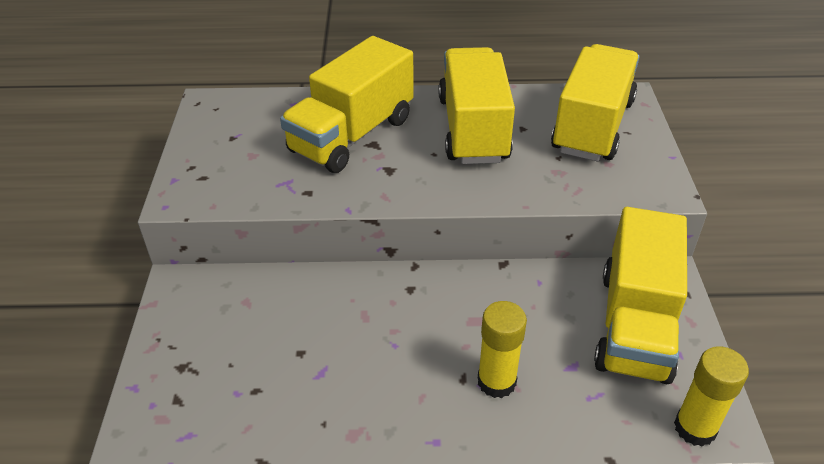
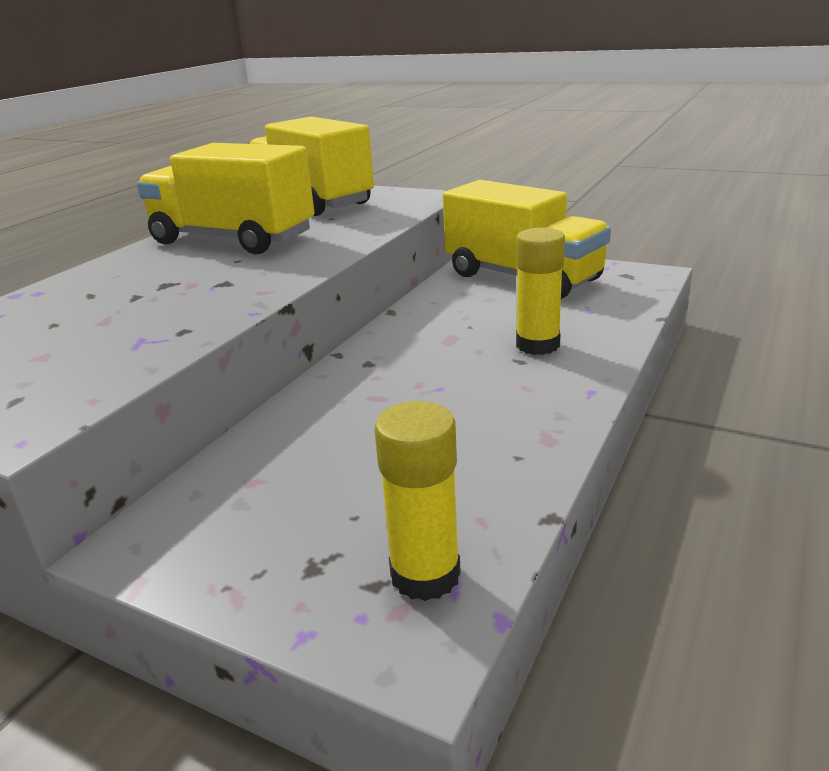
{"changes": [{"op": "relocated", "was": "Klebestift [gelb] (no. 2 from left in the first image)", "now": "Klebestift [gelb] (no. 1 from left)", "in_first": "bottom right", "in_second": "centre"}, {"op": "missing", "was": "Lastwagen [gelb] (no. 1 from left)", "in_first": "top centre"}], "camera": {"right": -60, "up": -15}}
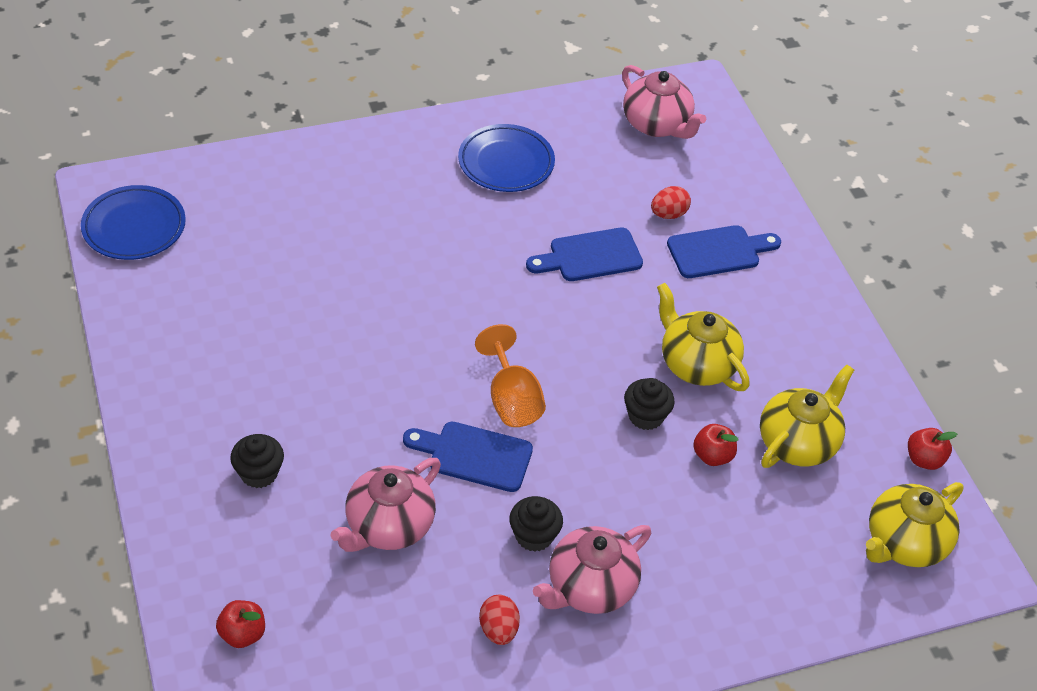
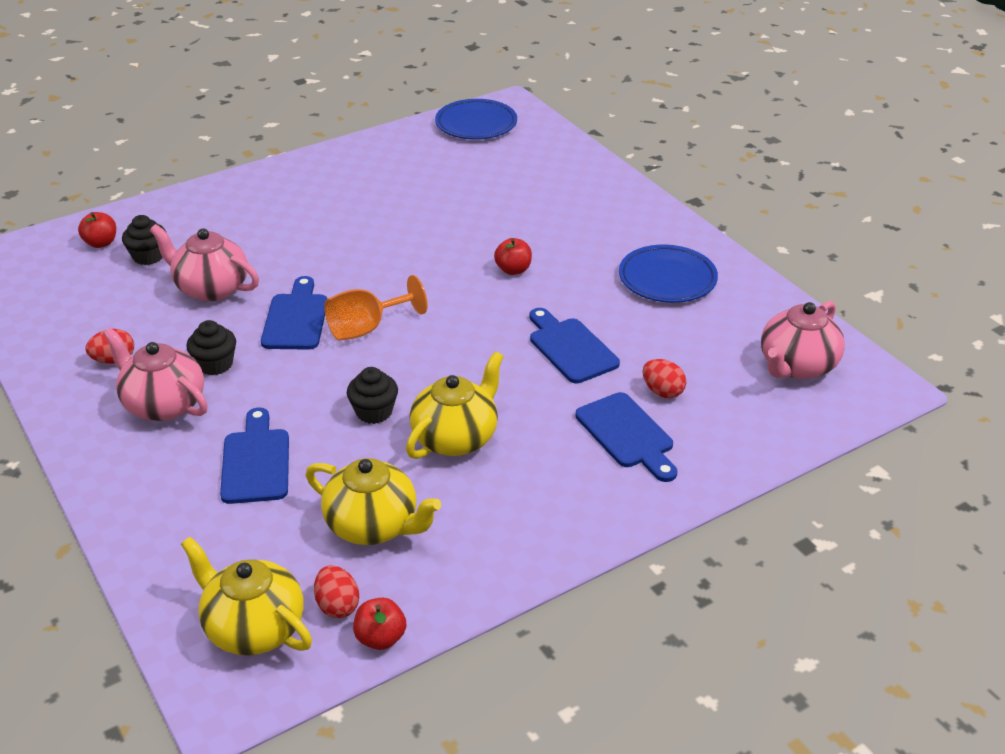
{"changes": [{"op": "relocated", "was": "Muffin [schwarz] (no. 1 from left)", "in_first": "bottom left", "in_second": "top left"}, {"op": "appeared", "now": "Schneidebrett [blau] (no. 1 from left)", "in_second": "middle left"}, {"op": "appeared", "now": "Ei [rot] (no. 2 from left)", "in_second": "bottom centre"}, {"op": "relocated", "was": "Apfel [rot] (no. 2 from left in the first image)", "now": "Apfel [rot] (no. 3 from left)", "in_first": "middle right", "in_second": "centre"}], "camera": {"right": 80, "up": -10}}
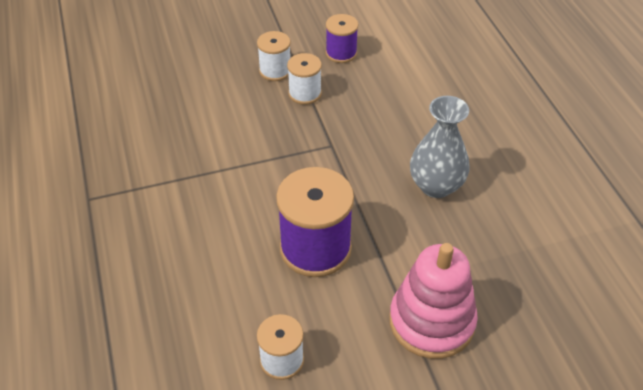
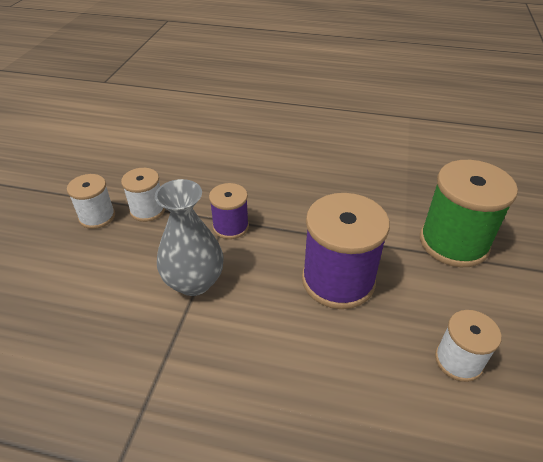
{"changes": [{"op": "relocated", "was": "Vase [grau]", "in_first": "middle right", "in_second": "centre"}, {"op": "relocated", "was": "Garnrolle [lila] (no. 2 from left in the first image)", "now": "Garnrolle [lila] (no. 1 from left)", "in_first": "top centre", "in_second": "centre"}, {"op": "exchanged", "was": "Stapelspielzeug [rosa]", "now": "Garnrolle [grün]", "in_first": "bottom right", "in_second": "middle right"}], "camera": {"right": -60, "up": -5}}
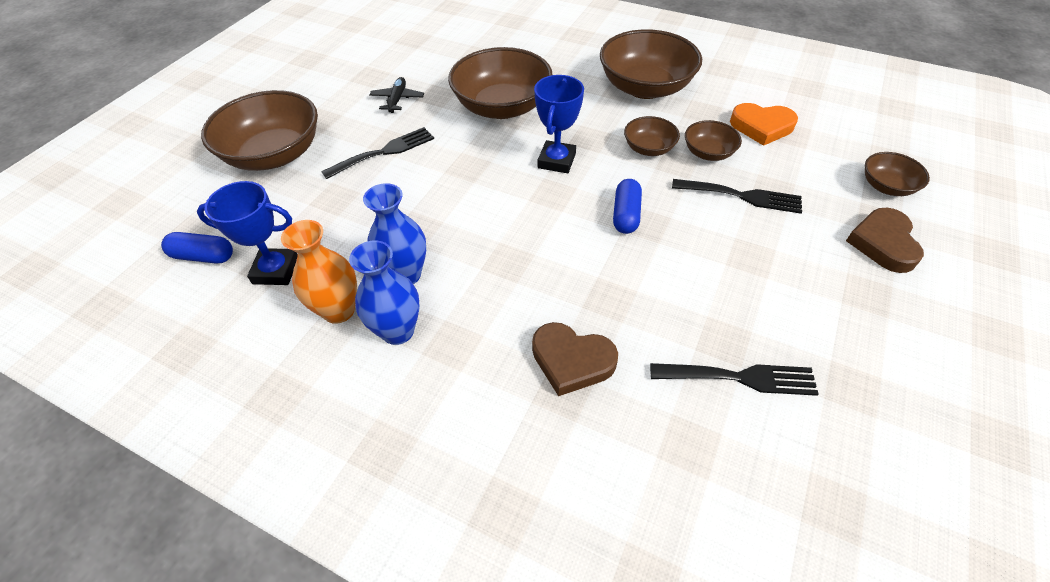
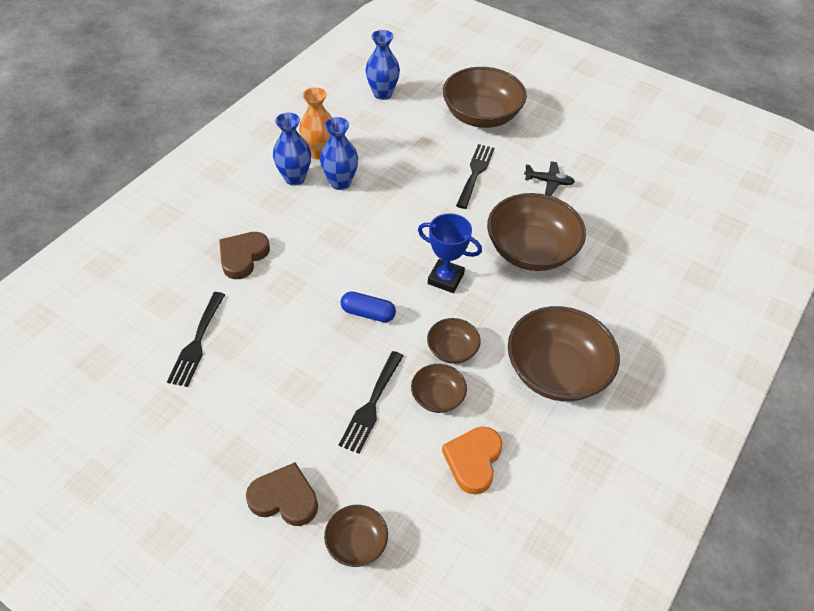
{"changes": [{"op": "exchanged", "was": "Kapsel [blau] (no. 1 from left)", "now": "Vase [blau] (no. 3 from left)", "in_first": "middle left", "in_second": "top centre"}, {"op": "spun", "was": "Gabel [schwarz] (no. 1 from left in the first image)", "in_first": "top centre", "in_second": "top centre", "clockwise": -135}, {"op": "missing", "was": "Pokal [blau] (no. 1 from left)", "in_first": "middle left"}], "camera": {"right": 95, "up": 0}}
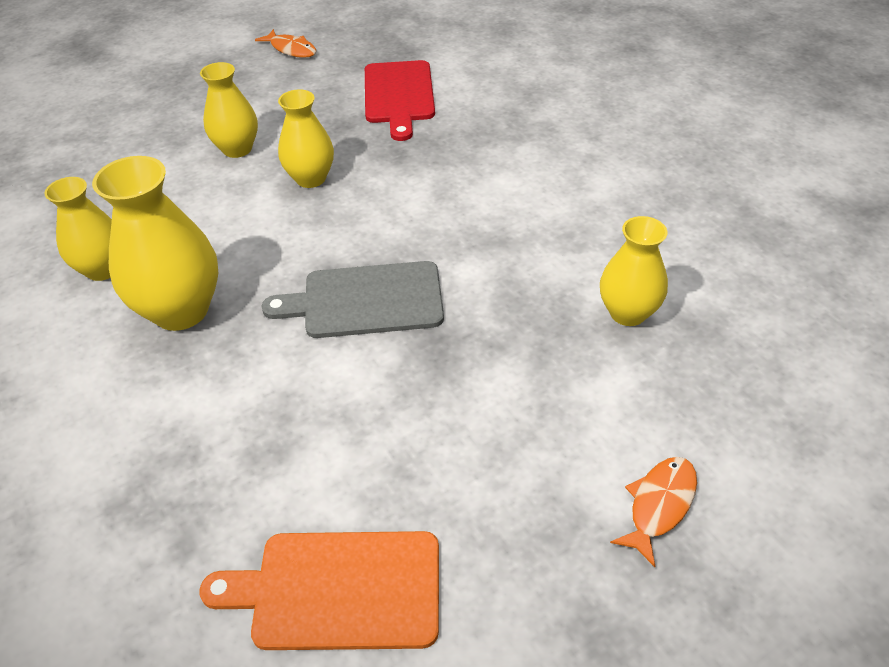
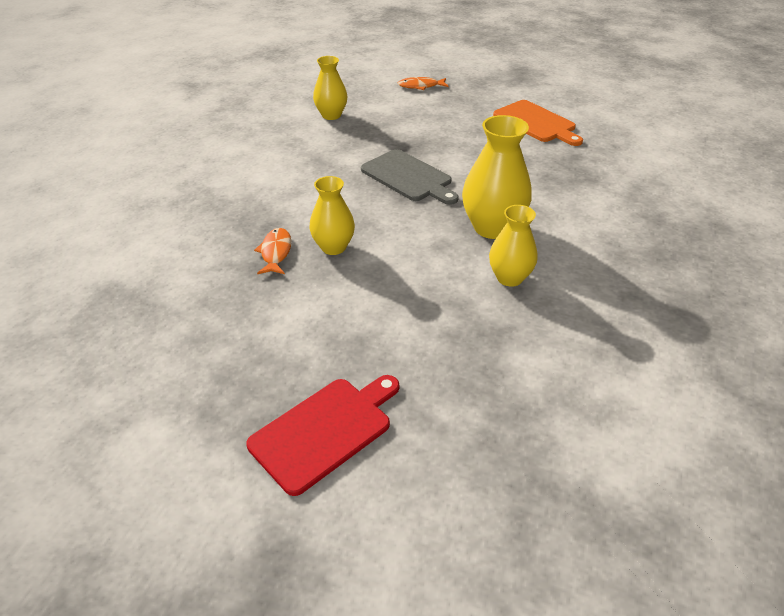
{"changes": [{"op": "relocated", "was": "Schneidebrett [rot]", "in_first": "top centre", "in_second": "bottom centre"}, {"op": "relocated", "was": "Fisch [orange] (no. 1 from left)", "in_first": "top left", "in_second": "centre"}, {"op": "missing", "was": "Vase [gelb] (no. 3 from left)", "in_first": "top left"}], "camera": {"right": -130, "up": -5}}
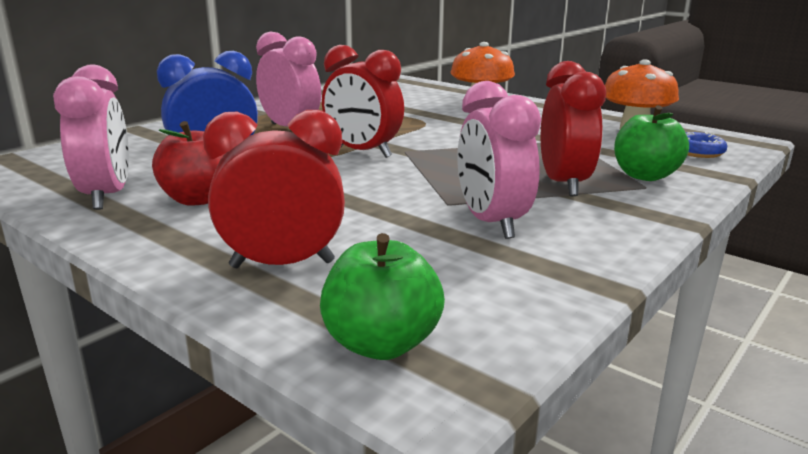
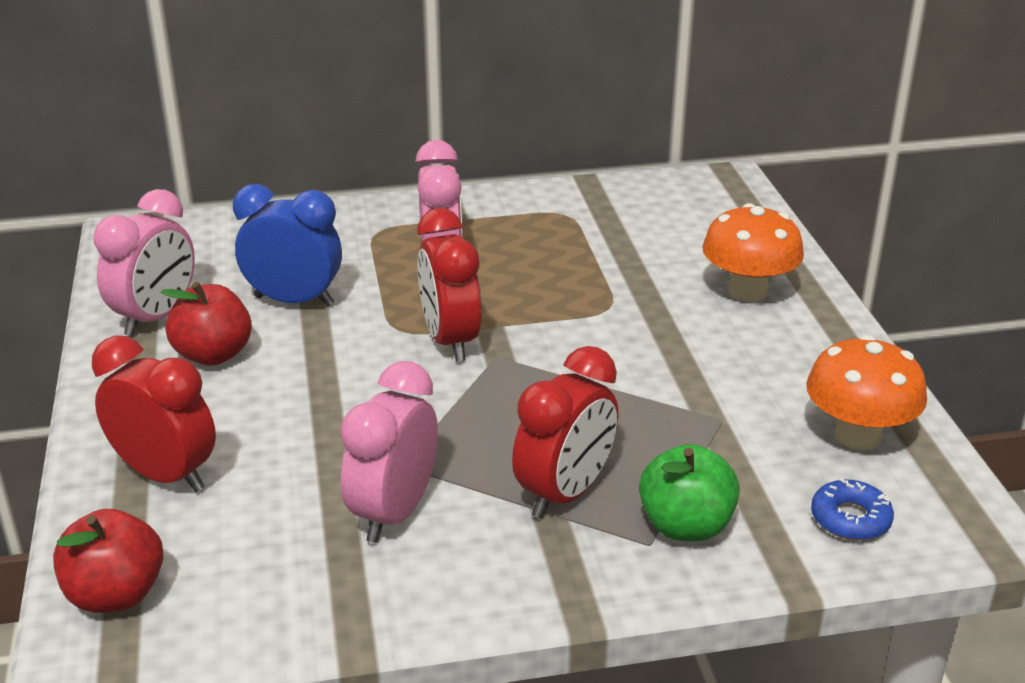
{"changes": [{"op": "colour", "was": "Apfel [grün] (no. 1 from left)", "now": "Apfel [rot] (no. 1 from left)", "in_first": "centre", "in_second": "bottom left"}], "camera": {"right": 40, "up": 10}}
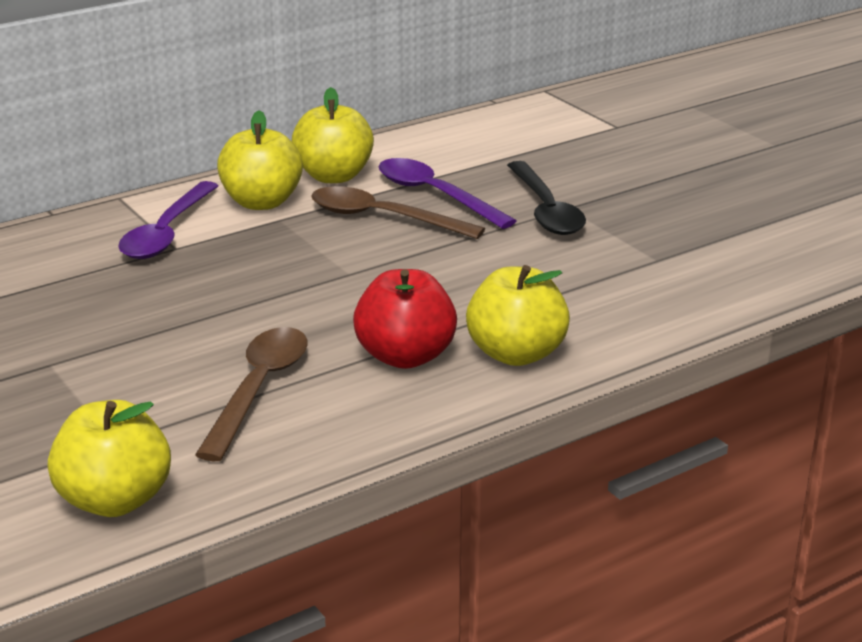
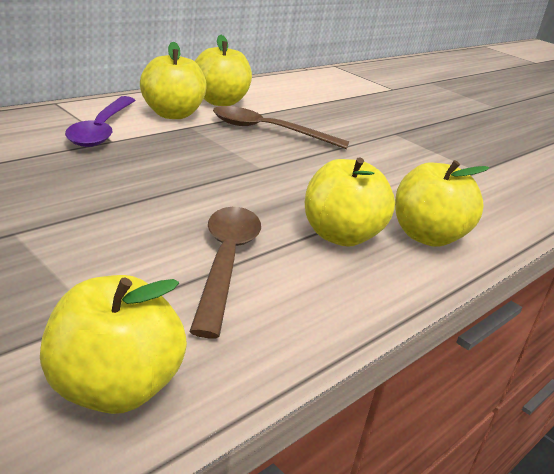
{"changes": [{"op": "colour", "was": "Apfel [rot]", "now": "Apfel [gelb] (no. 4 from left)", "in_first": "centre", "in_second": "centre"}, {"op": "missing", "was": "Löffel [lila] (no. 2 from left)", "in_first": "top centre"}, {"op": "missing", "was": "Löffel [schwarz]", "in_first": "top centre"}], "camera": {"right": -15, "up": 0}}
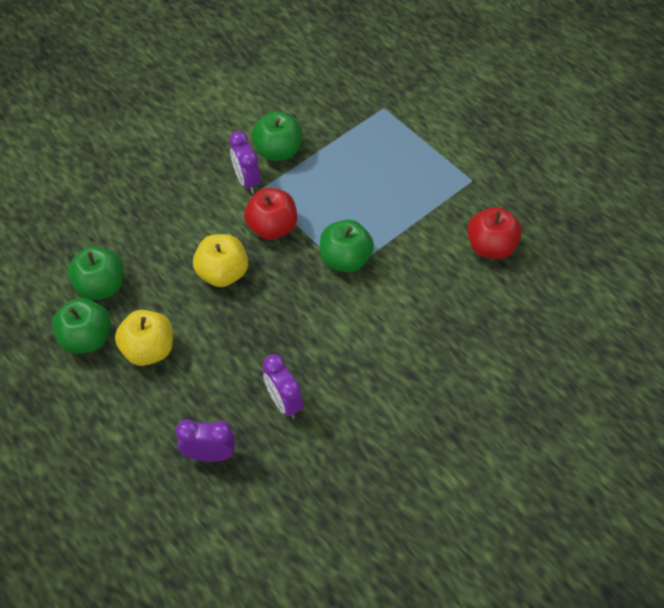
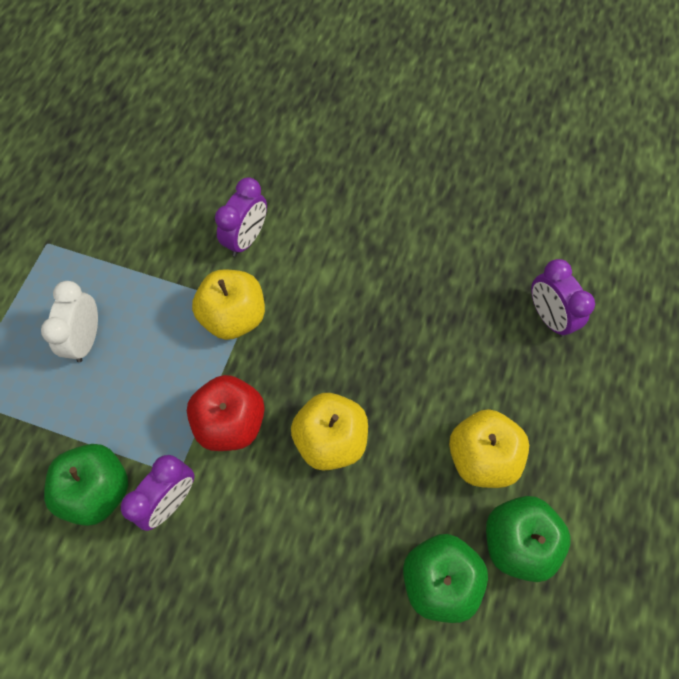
{"changes": [{"op": "appeared", "now": "Wecker [weiß]", "in_second": "middle left"}, {"op": "colour", "was": "Apfel [grün] (no. 4 from left)", "now": "Apfel [gelb] (no. 1 from left)", "in_first": "centre", "in_second": "centre"}, {"op": "relocated", "was": "Wecker [lila] (no. 3 from left in the first image)", "now": "Wecker [lila] (no. 2 from left)", "in_first": "centre", "in_second": "top centre"}, {"op": "missing", "was": "Apfel [rot] (no. 2 from left)", "in_first": "middle right"}], "camera": {"right": -120, "up": 10}}
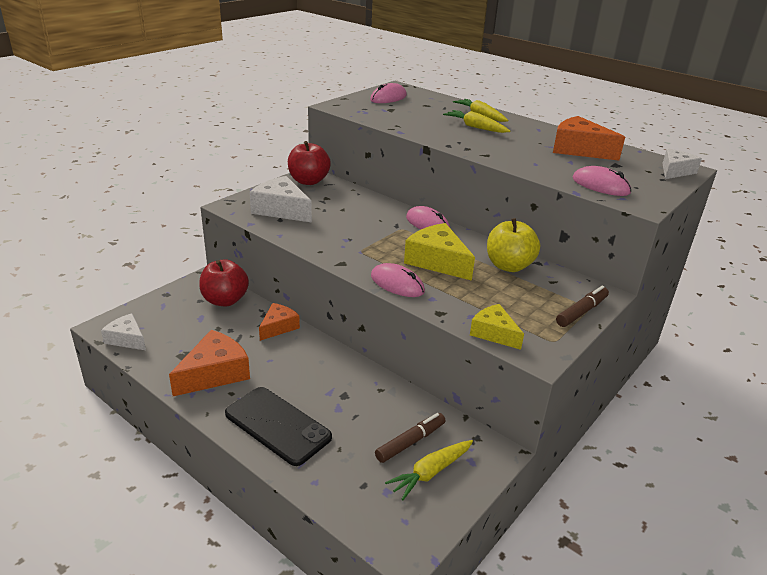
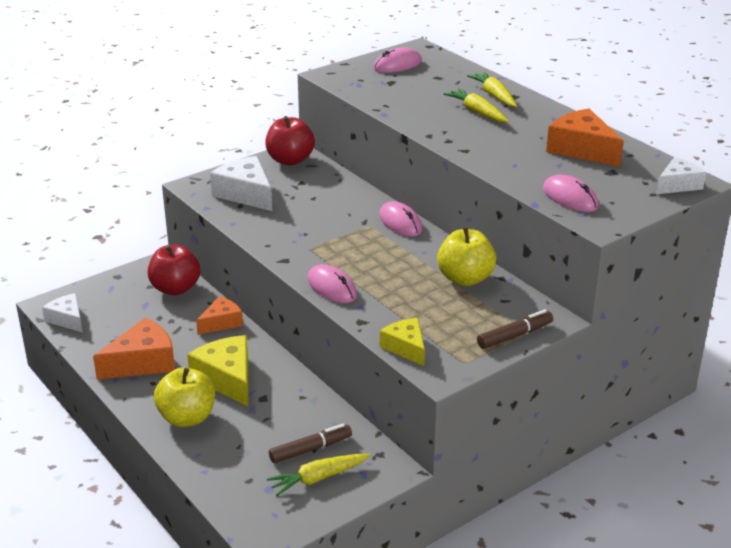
{"changes": [{"op": "exchanged", "was": "Handy [schwarz]", "now": "Apfel [gelb] (no. 1 from left)", "in_first": "bottom centre", "in_second": "bottom left"}, {"op": "relocated", "was": "Käse [gelb] (no. 1 from left)", "in_first": "centre", "in_second": "bottom left"}], "camera": {"right": 15, "up": 0}}
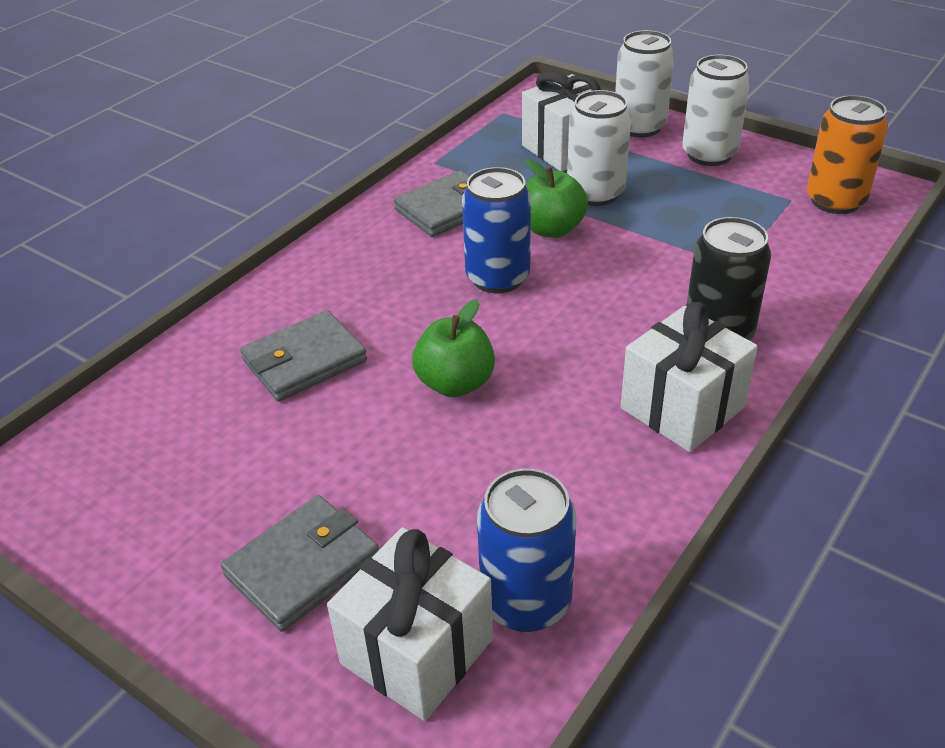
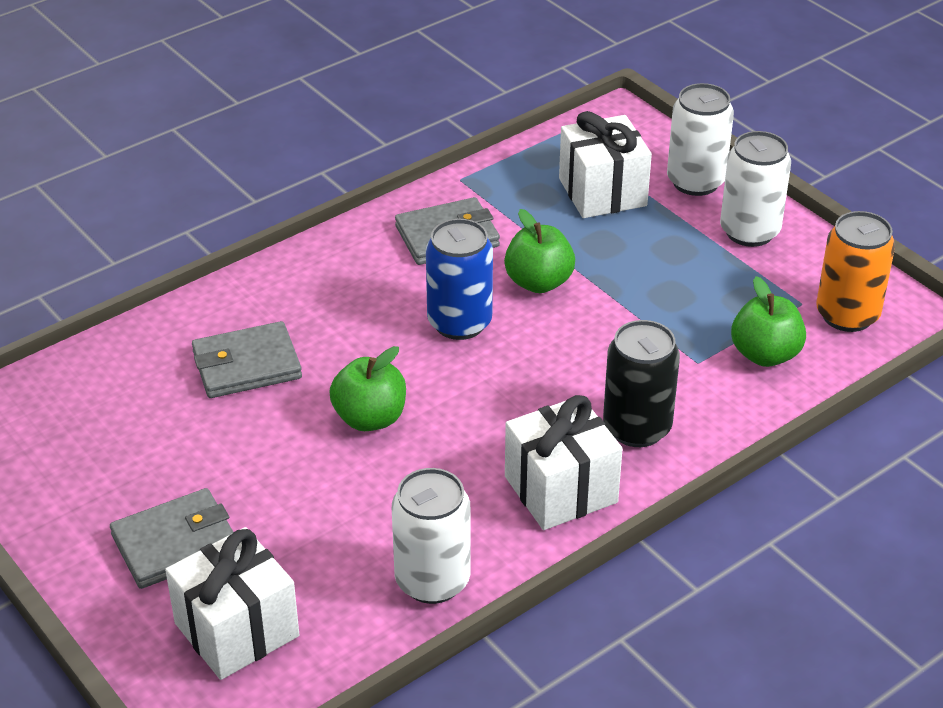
{"changes": [{"op": "relocated", "was": "Dose [weiß] (no. 1 from left)", "in_first": "top centre", "in_second": "bottom centre"}, {"op": "appeared", "now": "Apfel [grün] (no. 3 from left)", "in_second": "middle right"}, {"op": "missing", "was": "Dose [blau] (no. 2 from left)", "in_first": "bottom centre"}], "camera": {"right": 15, "up": 0}}
